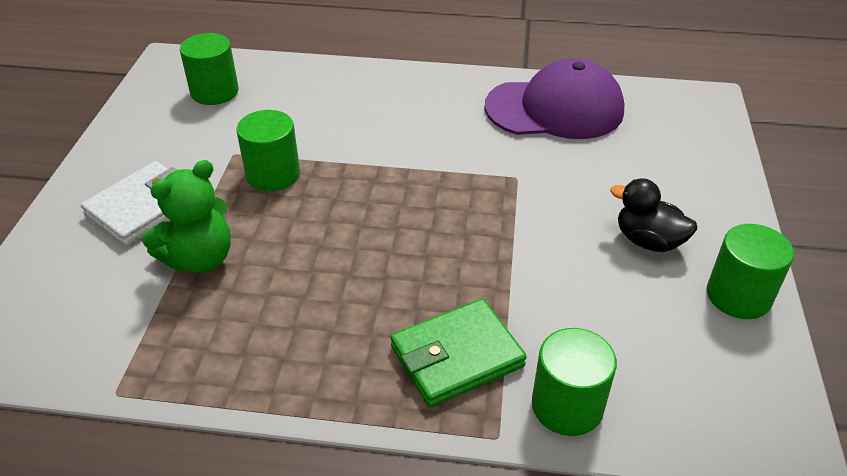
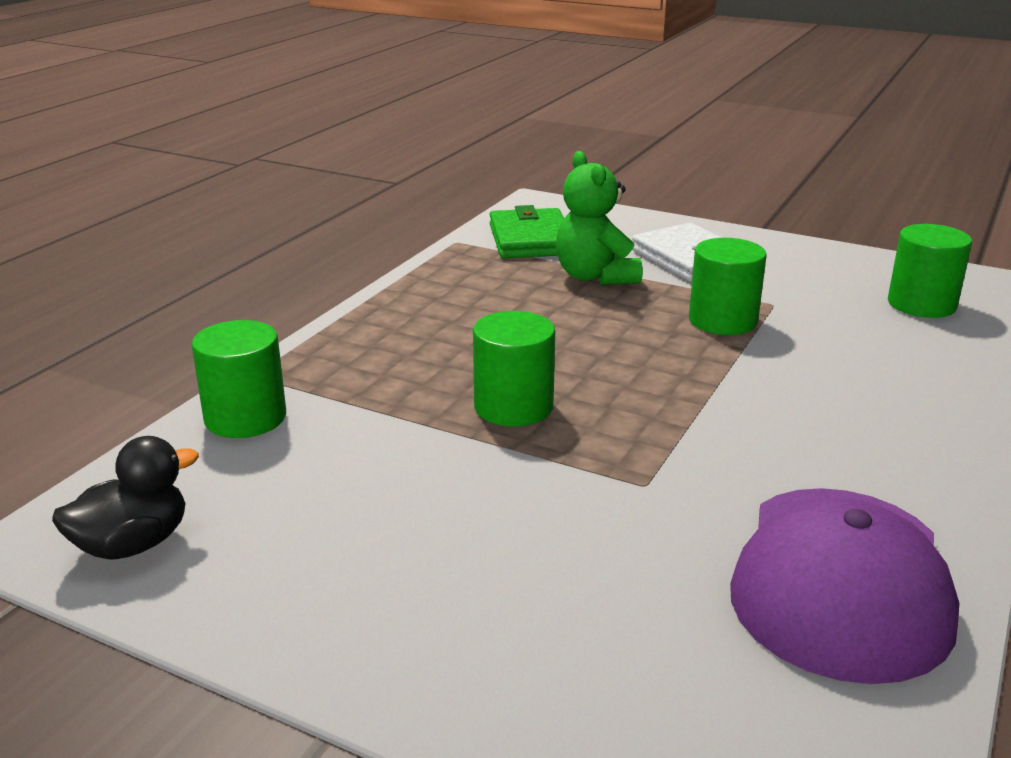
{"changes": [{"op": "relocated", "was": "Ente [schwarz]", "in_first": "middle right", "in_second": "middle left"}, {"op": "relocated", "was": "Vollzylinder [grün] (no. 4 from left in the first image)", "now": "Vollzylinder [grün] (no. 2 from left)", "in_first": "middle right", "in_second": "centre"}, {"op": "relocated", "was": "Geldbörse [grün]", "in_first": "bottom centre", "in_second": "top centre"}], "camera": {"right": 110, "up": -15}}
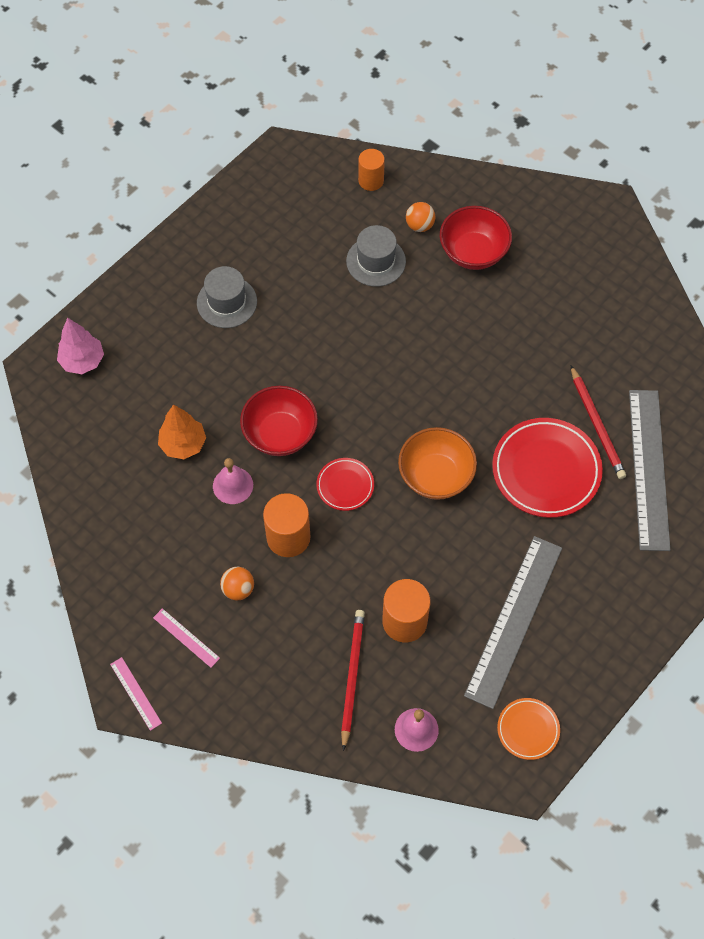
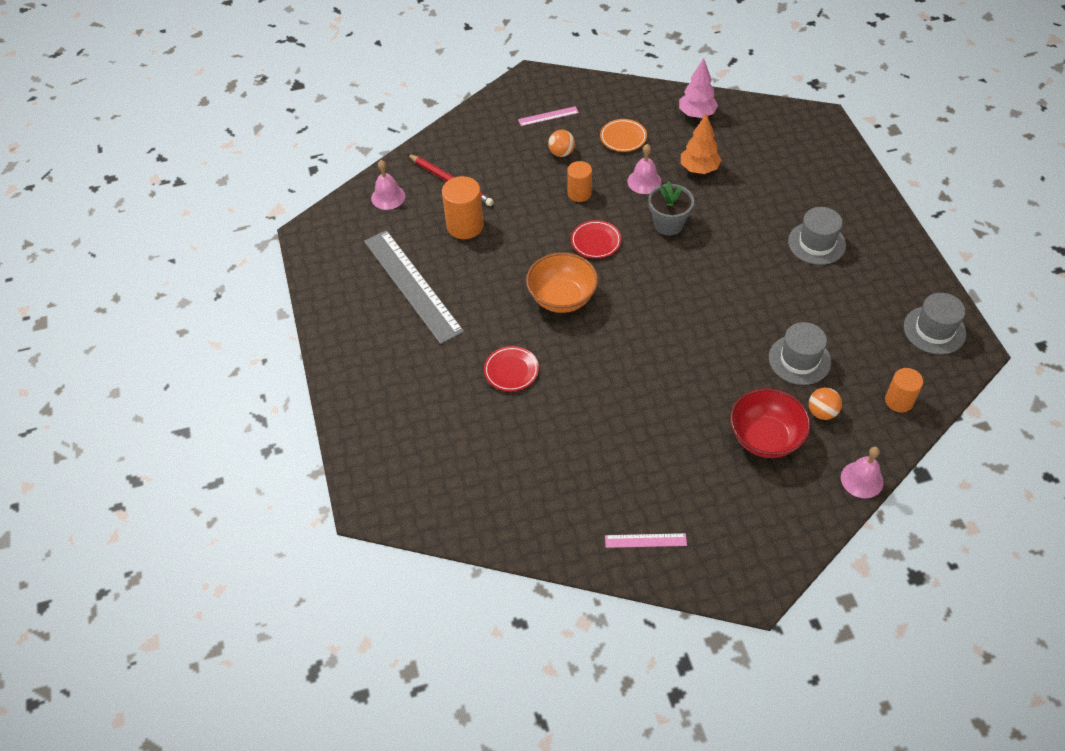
{"changes": [{"op": "size", "was": "Teller [rot] (no. 2 from left in the first image)", "in_first": "middle right", "in_second": "centre", "ratio": 0.53}, {"op": "size", "was": "Vollzylinder [orange] (no. 1 from left in the first image)", "in_first": "centre", "in_second": "top centre", "ratio": 0.66}, {"op": "relocated", "was": "Teller [orange]", "in_first": "bottom right", "in_second": "top centre"}, {"op": "relocated", "was": "Lineal [rosa] (no. 1 from left in the first image)", "now": "Lineal [rosa] (no. 2 from left)", "in_first": "bottom left", "in_second": "bottom centre"}, {"op": "exchanged", "was": "Schüssel [rot] (no. 1 from left)", "now": "Blumentopf [grau]", "in_first": "centre", "in_second": "top centre"}, {"op": "relocated", "was": "Baum [rosa]", "in_first": "middle left", "in_second": "top centre"}, {"op": "appeared", "now": "Glocke [rosa] (no. 3 from left)", "in_second": "middle right"}, {"op": "appeared", "now": "Hut [grau] (no. 3 from left)", "in_second": "middle right"}, {"op": "missing", "was": "Bleistift [rot] (no. 2 from left)", "in_first": "middle right"}, {"op": "missing", "was": "Lineal [grau] (no. 2 from left)", "in_first": "middle right"}], "camera": {"right": 125, "up": -10}}
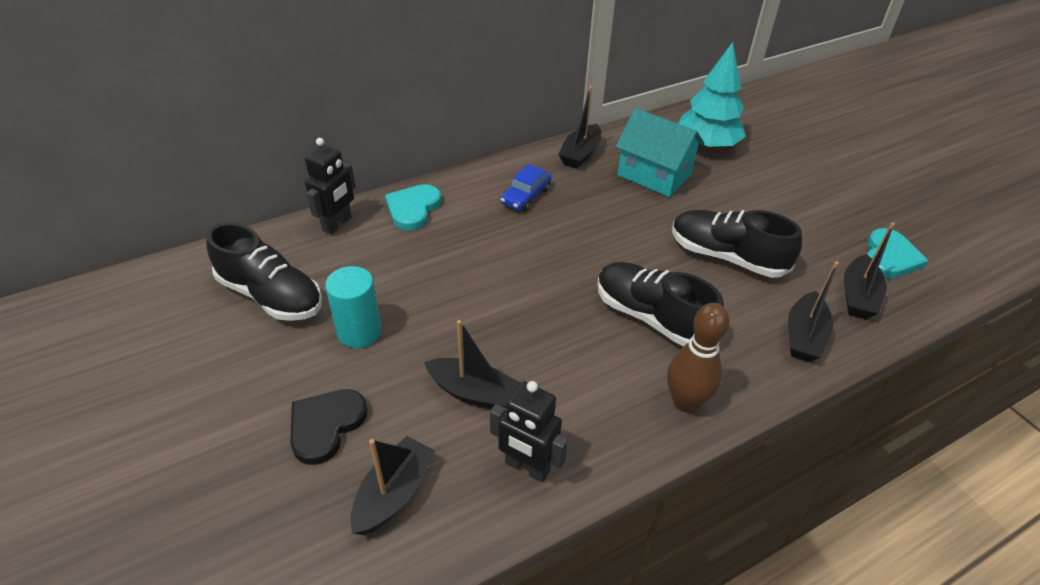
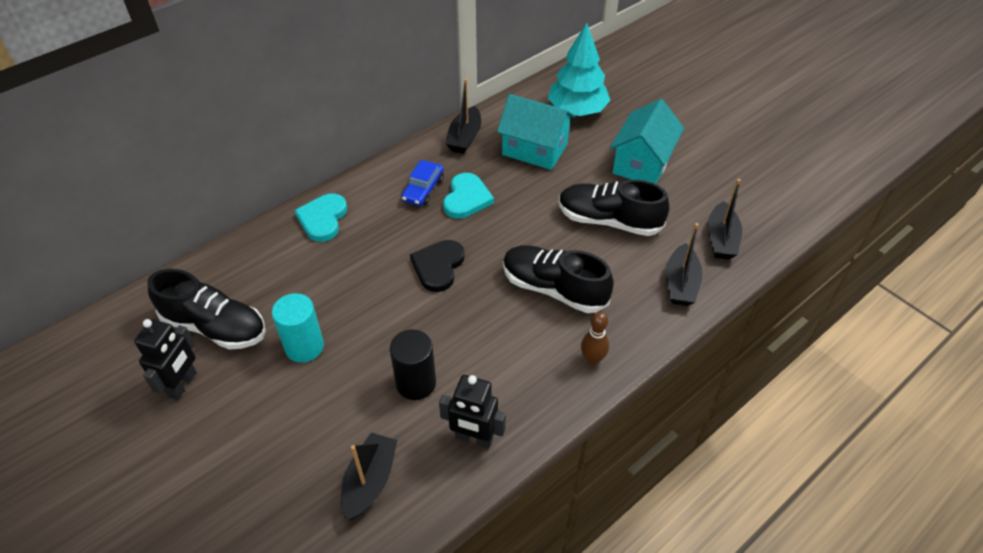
{"changes": [{"op": "relocated", "was": "Roboter [schwarz] (no. 1 from left)", "in_first": "top left", "in_second": "middle left"}, {"op": "exchanged", "was": "Boot [schwarz] (no. 2 from left)", "now": "Vollzylinder [schwarz]", "in_first": "centre", "in_second": "centre"}, {"op": "relocated", "was": "Herz [schwarz]", "in_first": "bottom left", "in_second": "centre"}, {"op": "relocated", "was": "Herz [türkis] (no. 2 from left)", "in_first": "middle right", "in_second": "centre"}, {"op": "size", "was": "Bowlingkegel [braun]", "in_first": "middle right", "in_second": "centre", "ratio": 0.65}, {"op": "appeared", "now": "Haus [türkis] (no. 2 from left)", "in_second": "top centre"}], "camera": {"right": -10, "up": 5}}
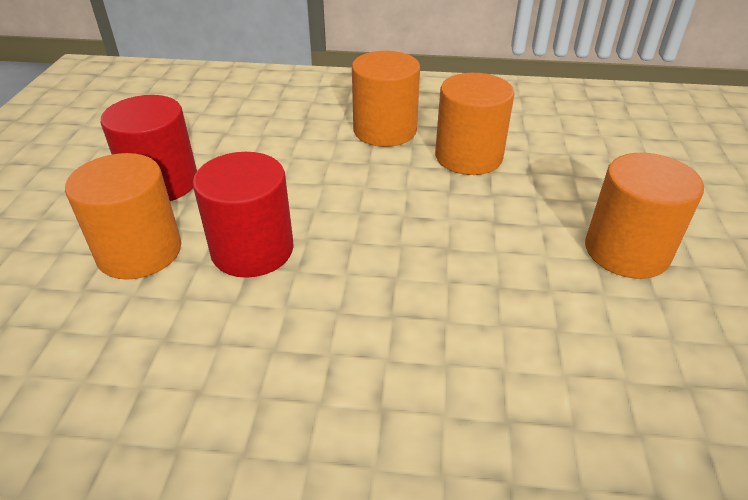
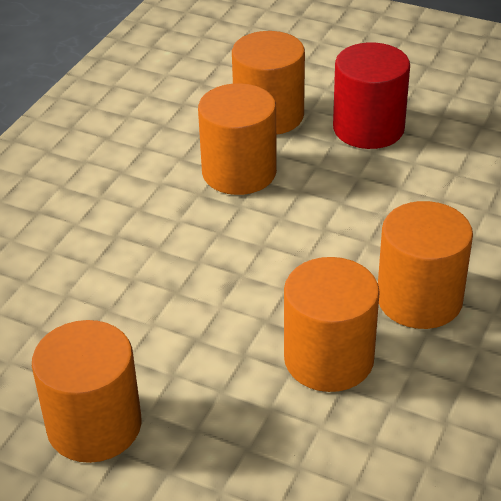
{"changes": [{"op": "colour", "was": "Vollzylinder [rot] (no. 2 from left)", "now": "Vollzylinder [orange] (no. 2 from left)", "in_first": "middle left", "in_second": "top centre"}], "camera": {"right": 110, "up": 0}}
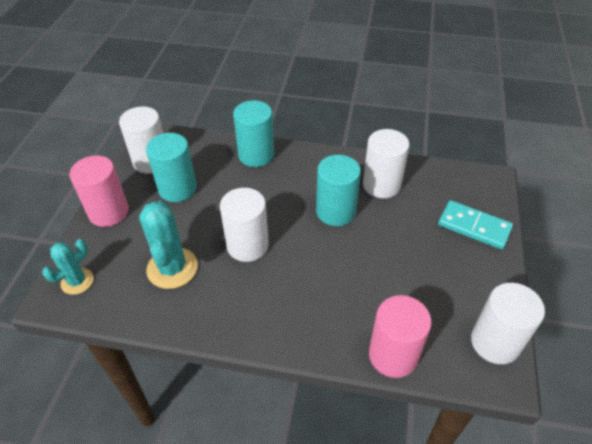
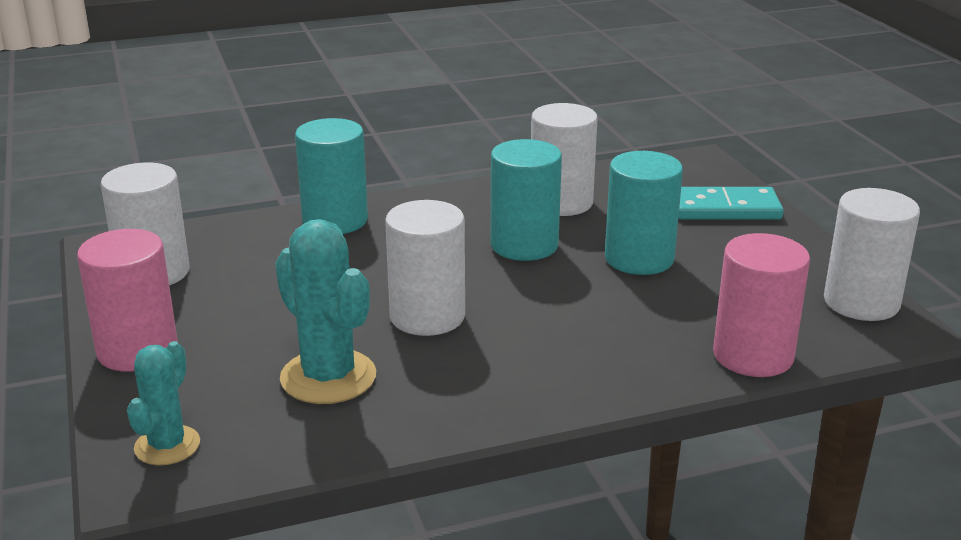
{"changes": [{"op": "relocated", "was": "Vollzylinder [türkis] (no. 1 from left in the first image)", "now": "Vollzylinder [türkis] (no. 3 from left)", "in_first": "middle left", "in_second": "middle right"}], "camera": {"right": -30, "up": -20}}
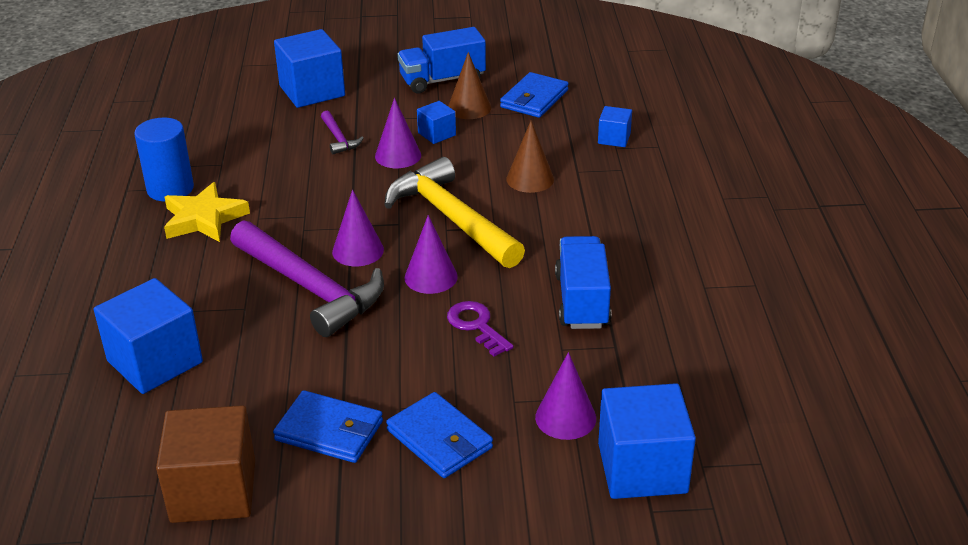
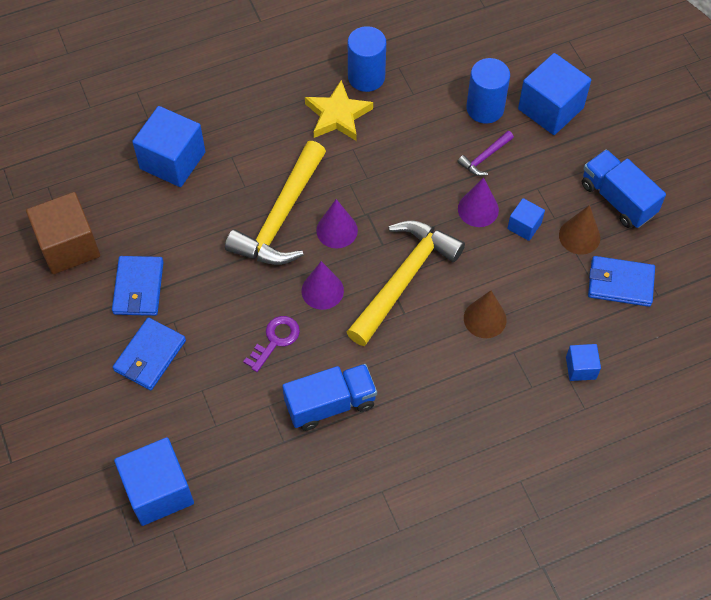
{"changes": [{"op": "colour", "was": "Hammer [lila] (no. 1 from left)", "now": "Hammer [gelb] (no. 1 from left)", "in_first": "middle left", "in_second": "centre"}, {"op": "appeared", "now": "Vollzylinder [blau] (no. 2 from left)", "in_second": "top right"}, {"op": "missing", "was": "Kegel [lila] (no. 4 from left)", "in_first": "bottom centre"}], "camera": {"right": 70, "up": 25}}
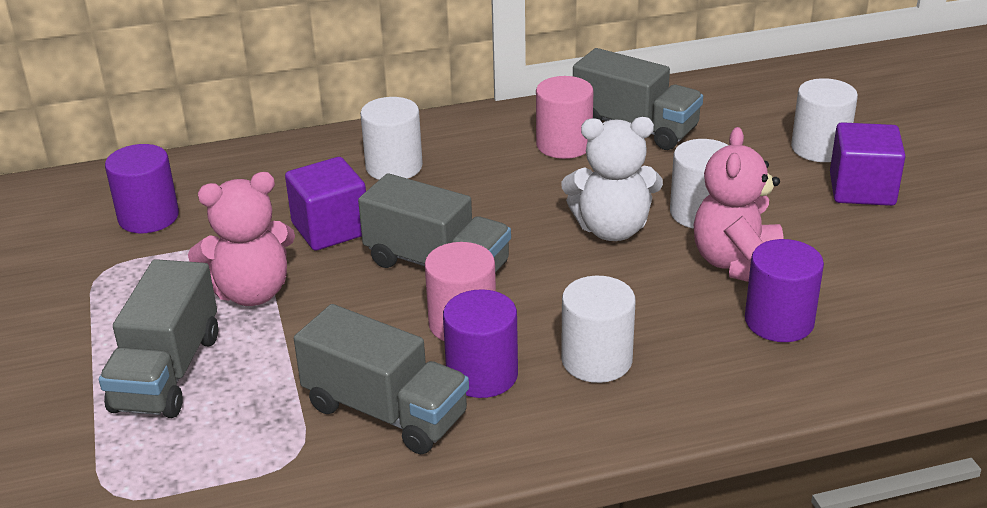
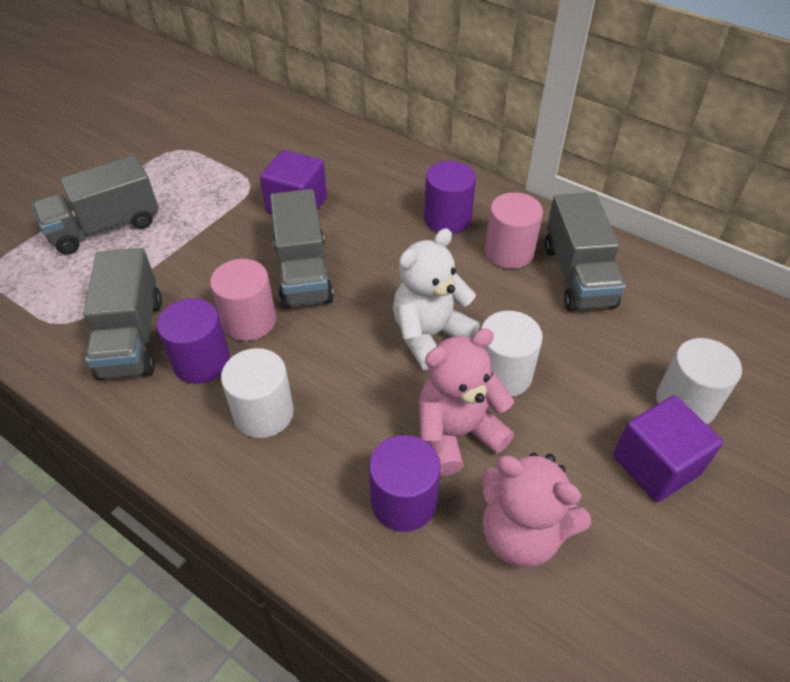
{"changes": [{"op": "spun", "was": "Teddybär [weiß]", "in_first": "centre", "in_second": "centre", "clockwise": 90}, {"op": "relocated", "was": "Vollzylinder [lila] (no. 1 from left in the first image)", "now": "Vollzylinder [lila] (no. 3 from left)", "in_first": "middle left", "in_second": "top centre"}, {"op": "relocated", "was": "Teddybär [rosa] (no. 1 from left in the first image)", "now": "Teddybär [rosa] (no. 2 from left)", "in_first": "middle left", "in_second": "bottom right"}, {"op": "missing", "was": "Vollzylinder [weiß] (no. 1 from left)", "in_first": "top centre"}], "camera": {"right": 50, "up": 15}}
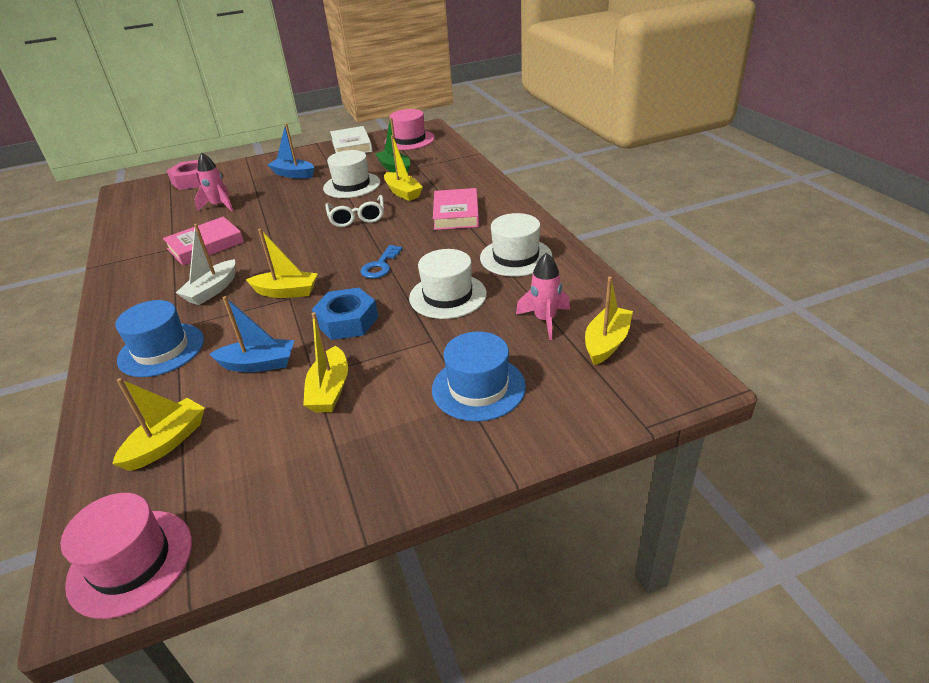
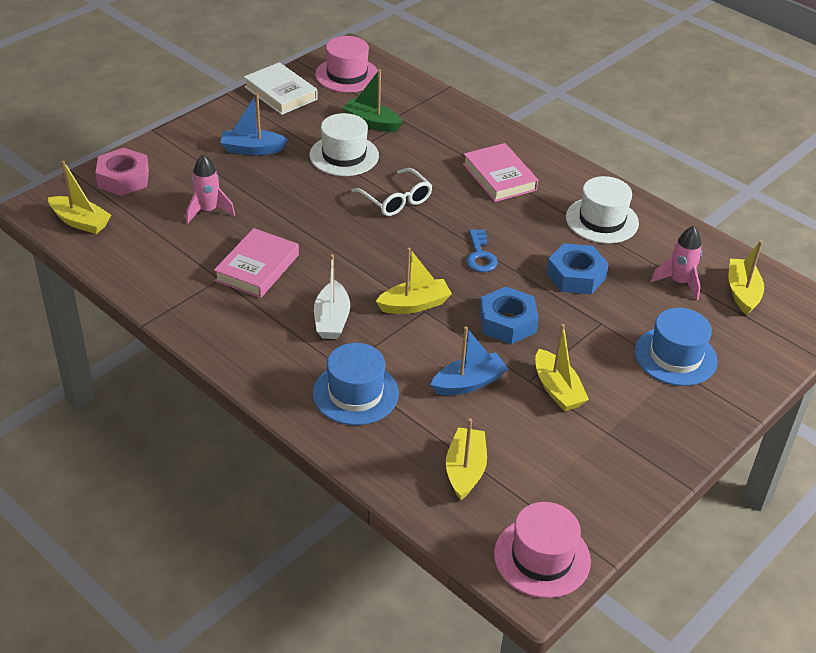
{"changes": [{"op": "relocated", "was": "Boot [gelb] (no. 4 from left in the first image)", "now": "Boot [gelb] (no. 1 from left)", "in_first": "top centre", "in_second": "top left"}, {"op": "exchanged", "was": "Hut [weiß] (no. 2 from left)", "now": "Sechskantmutter [blau] (no. 2 from left)", "in_first": "centre", "in_second": "middle right"}], "camera": {"right": -30, "up": 5}}
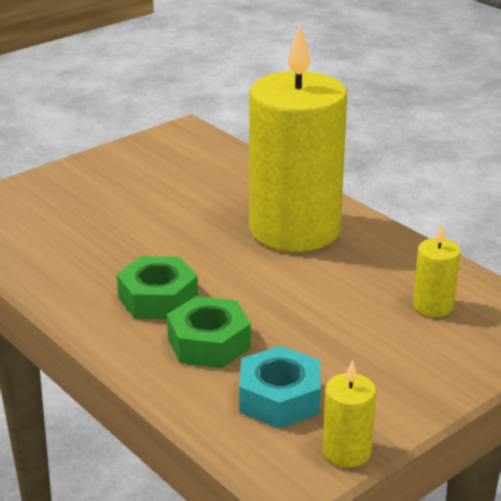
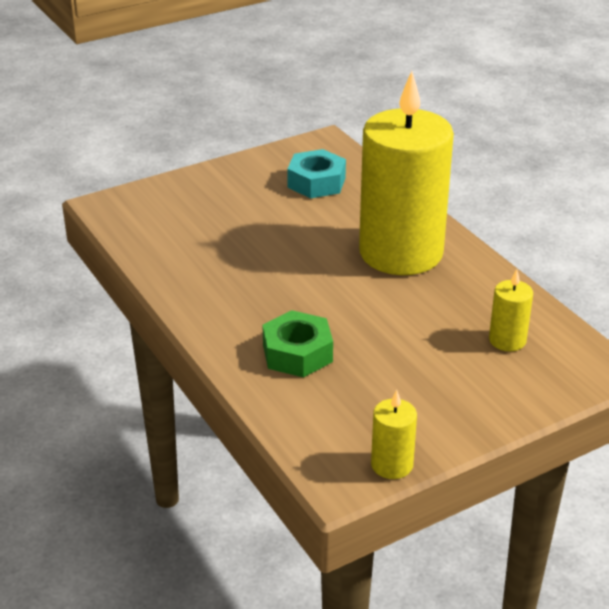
{"changes": [{"op": "relocated", "was": "Sechskantmutter [türkis]", "in_first": "bottom centre", "in_second": "top centre"}, {"op": "missing", "was": "Sechskantmutter [grün] (no. 1 from left)", "in_first": "middle left"}], "camera": {"right": 10, "up": 5}}
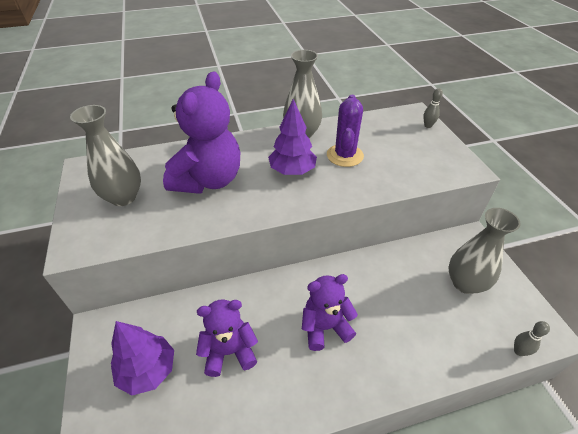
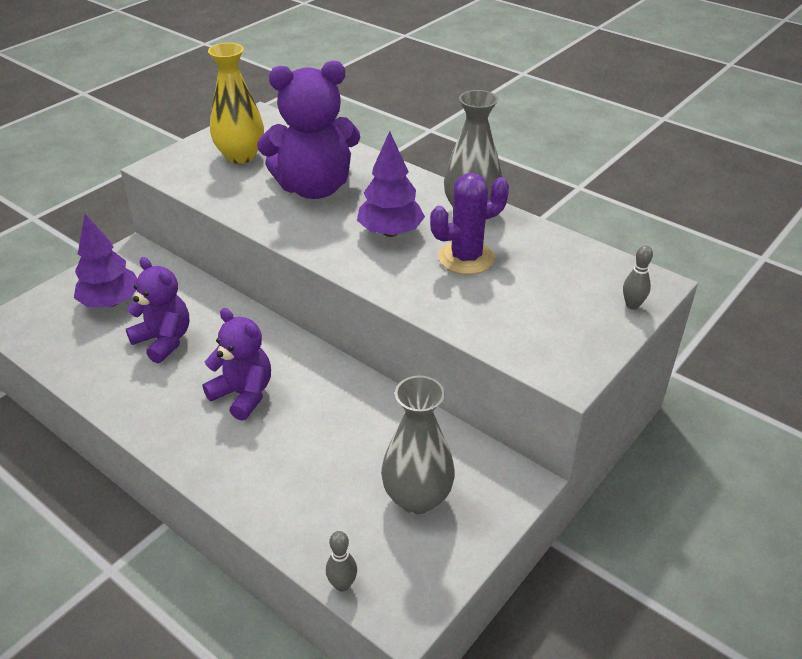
{"changes": [{"op": "colour", "was": "Vase [grau] (no. 1 from left)", "now": "Vase [gelb]", "in_first": "middle left", "in_second": "top left"}], "camera": {"right": 55, "up": -5}}
